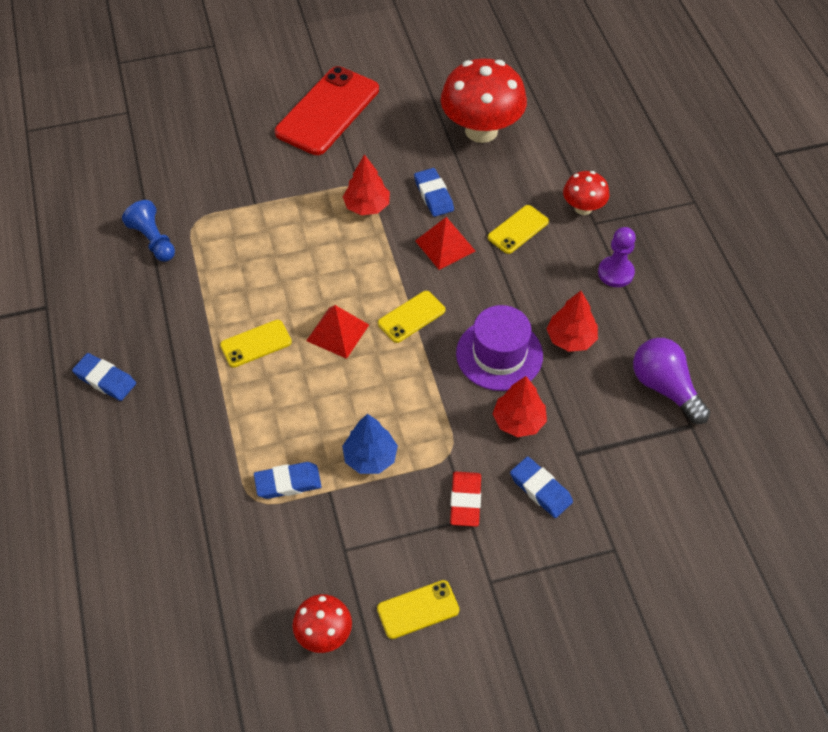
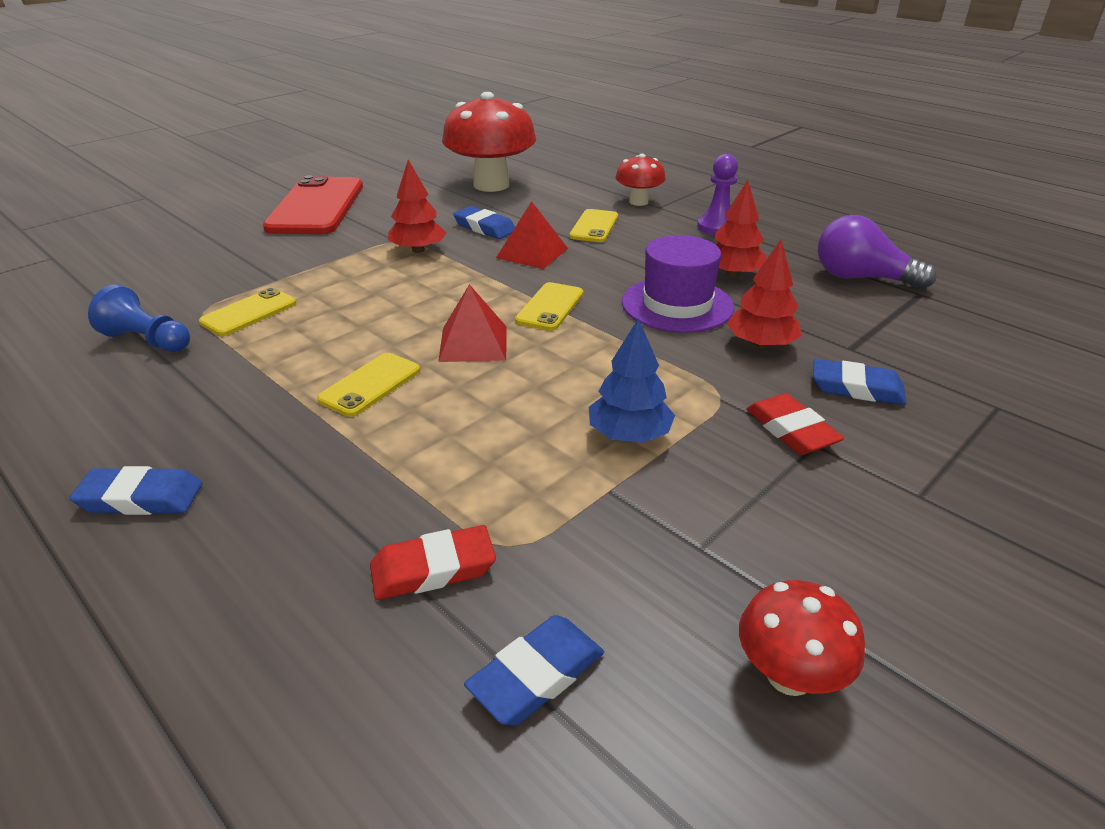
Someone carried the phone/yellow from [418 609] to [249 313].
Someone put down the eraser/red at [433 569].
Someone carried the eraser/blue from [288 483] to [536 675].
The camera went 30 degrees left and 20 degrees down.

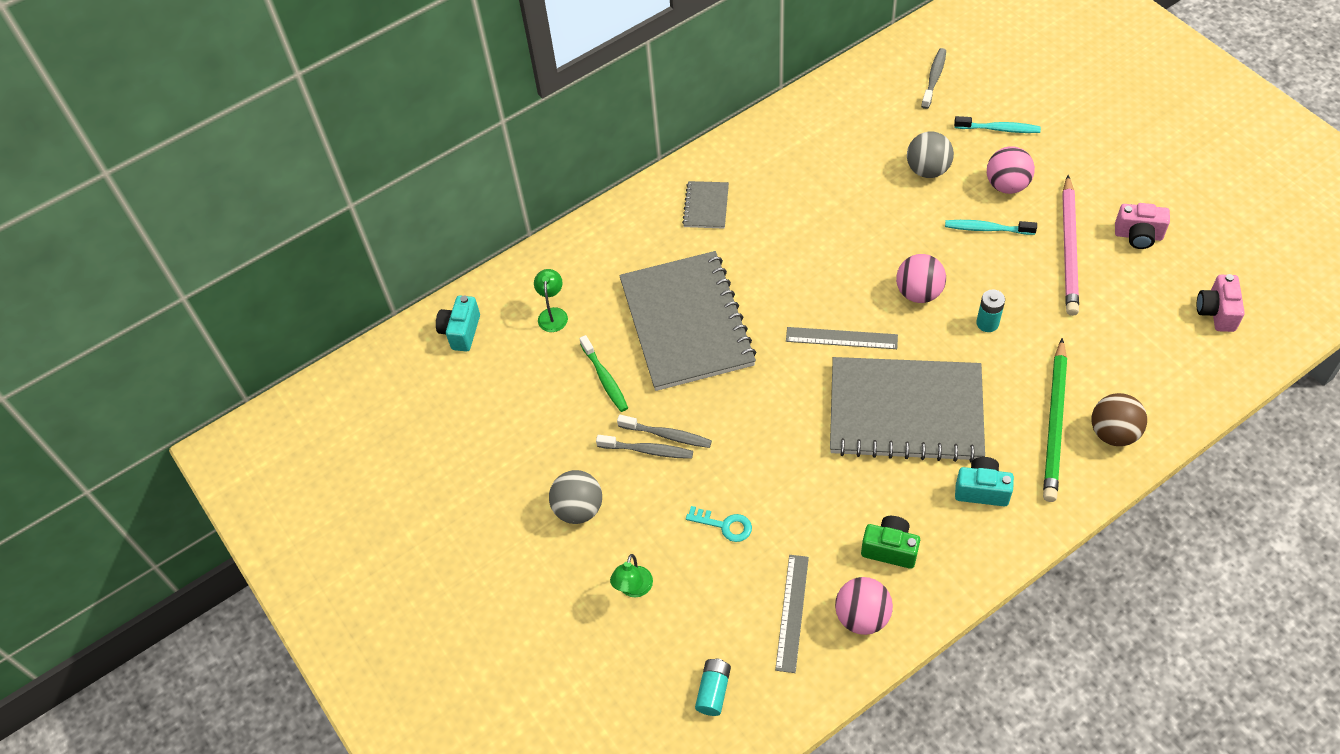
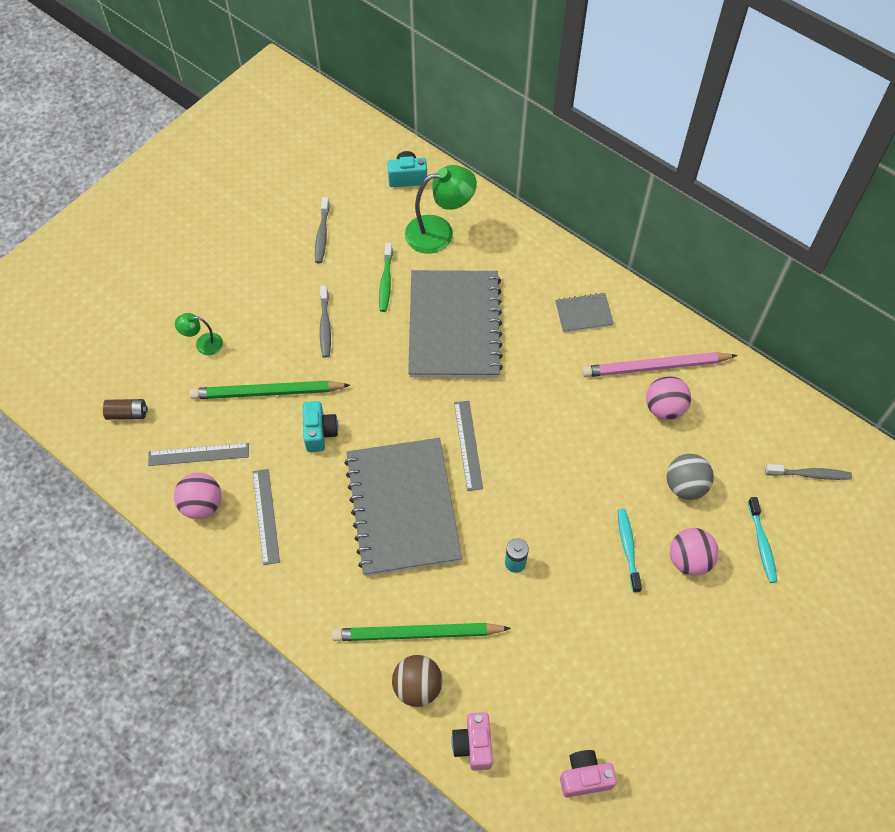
Someone repainted the battery/turquoise at [713 691], which became the battery/brown at [127 413].
Someone swapped the key/turquoise at [724 525] for the pencil/green at [267 393].
Someone swapped the camera/green at [890 549] for the ruler/grey at [266 516].
Someone carried the camera/turquoise from [981 490] to [319 433].
Someone carried the toothbrush/grey from [667 435] to [322 235].
Someone rotated the toothbrush/green at [605 379] by 45 degrees counterclockwise.
Someone scaled the lamp/green at [553 314] by 1.91.
Someone rotated the notebook/grey at [687 323] by 60 degrees counterclockwise.
Someone carried the camera/pink from [1138 236] to [473 745].
Someone carried the pencil/pink from [1069 248] to [655 367].
Someone carried the ball/pink from [918 293] to [664 408].
Someone took away the ball/grey at [578 509].
The camera went 70 degrees right and 5 degrees up.

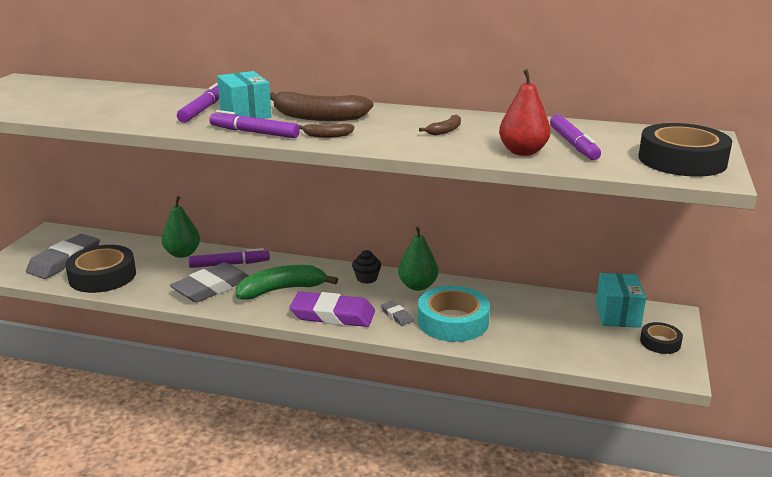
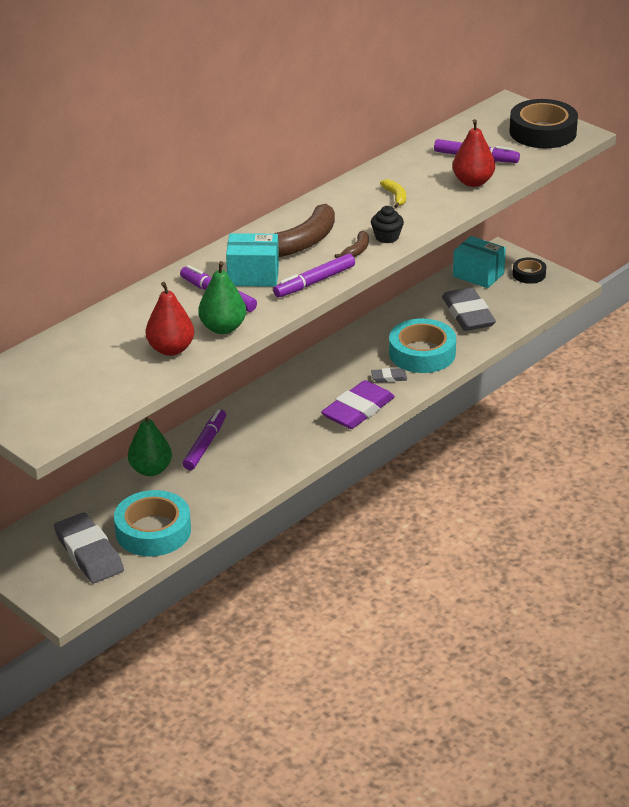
Someone repainted the tape/black at [102 276], which became the tape/turquoise at [153 531].
Someone put down the pear/red at [171 349].
Someone carried the pear/green from [417 286] to [223 328].
Someone carried the cupcake/black from [366 278] to [387 237].
Someone repainted the banana/brown at [445 131], which became the banana/yellow at [395 197].
Someone carried the eraser/grey from [211 287] to [468 314].
Someone took away the banana/green at [282 290].
The camera went 60 degrees left and 10 degrees up.

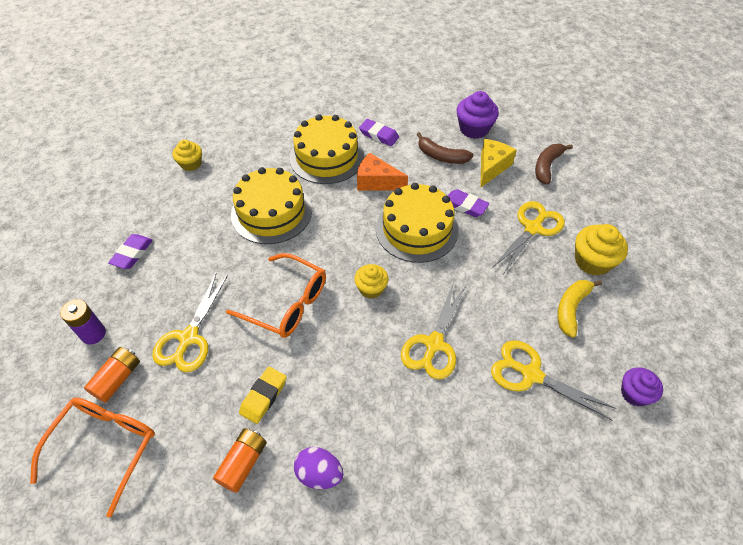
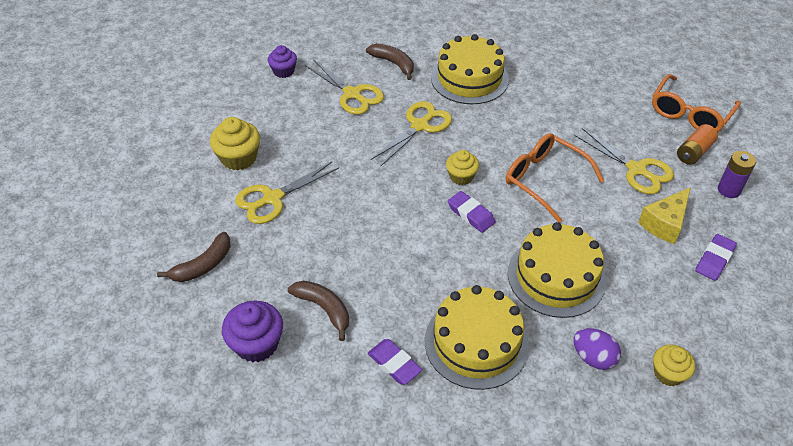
Someone put down the banana/brown at [393 63].
Someone carried the cake/yellow from [417 229] to [469 78].
Someone carried the eraser/purple from [465 206] to [471 214].
Someone carried the egg/purple from [319 474] to [593 358].
Someone rotated the scissors/yellow at [189 338] by 105 degrees clockwise.
Someone carried the cheese/yellow from [491 167] to [664 223].
Someone took away the battery/orange at [243 463].
Someone took away the eraser/yellow at [263 396].
Someone took away the cheese/orange at [376 182].
Someone took away the banana/yellow at [571 308].
The camera went 165 degrees left and 5 degrees down.

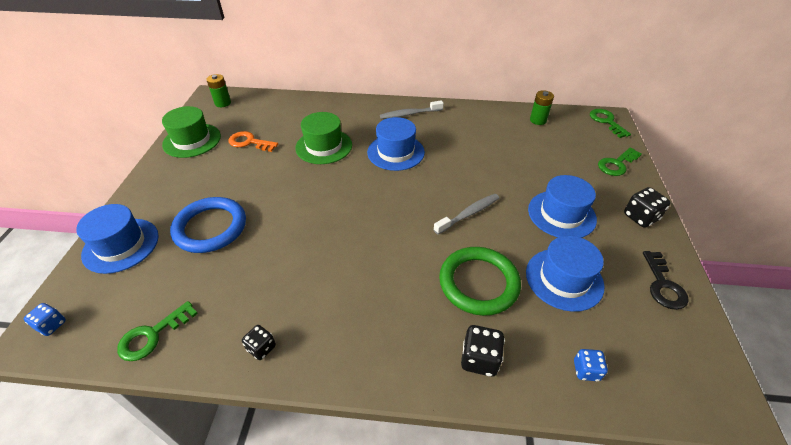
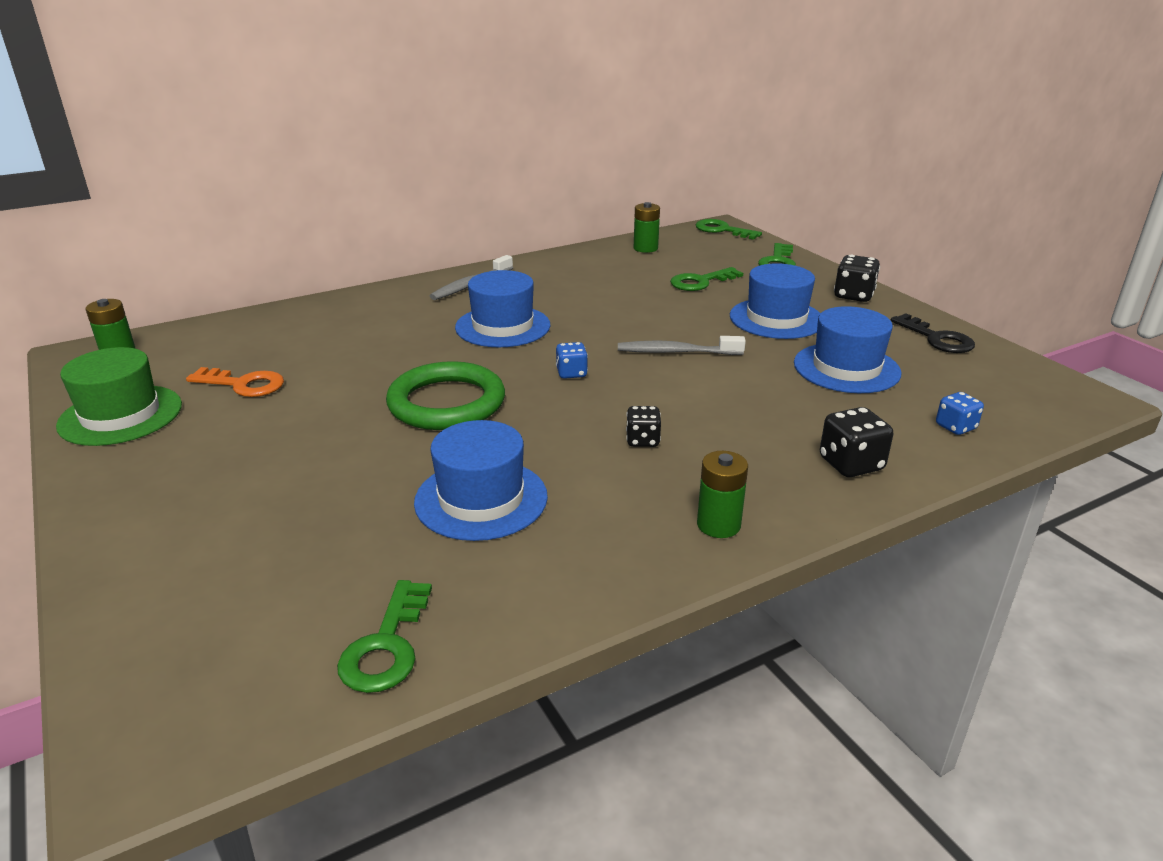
Someone rotated the key/orange at [249 142] by 150 degrees counterclockwise.
Someone carried the ring/green from [478 283] to [446 403].
Someone carried the hat/blue from [121 245] to [481 499].
Someone carried the dice/blue from [51 325] to [571 373].
Someone rotated the toothbrush/grey at [469 214] by 105 degrees counterclockwise.
Someone carried the dice/black from [261 348] to [642 440].
Someone put down the key/green at [700 282].
Someone put down the battery/green at [718 525].
Someone took away the ring/blue at [210 227].
Someone took away the hat/green at [324 146].
The camera went 35 degrees left and 15 degrees down.

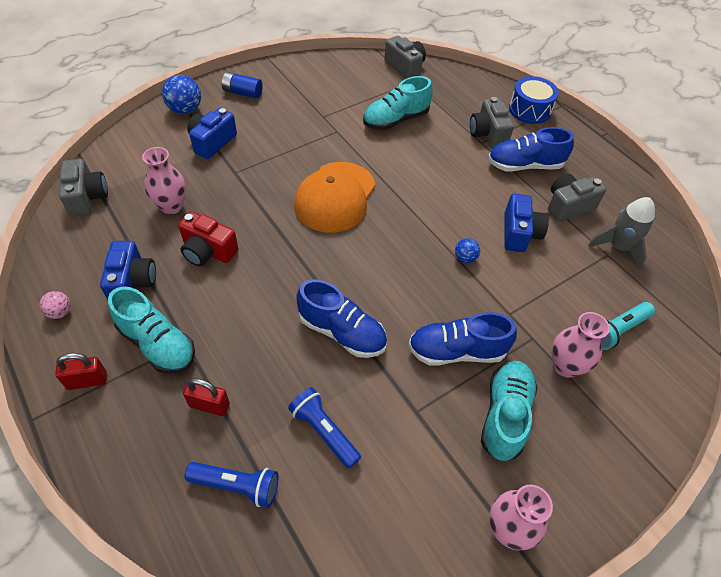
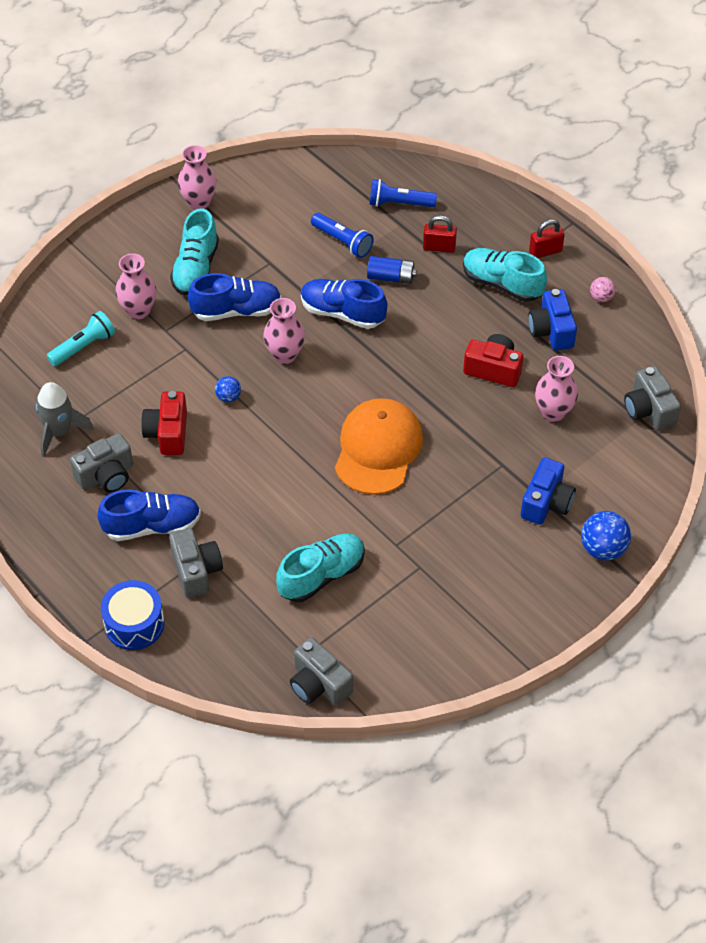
Someone repainted the camera/blue at [519 233], which became the camera/red at [168 433].
Someone put down the vase/pink at [285 355].
Someone carried the battery/blue from [242 93] to [391 277].
The camera went 175 degrees right and 0 degrees up.

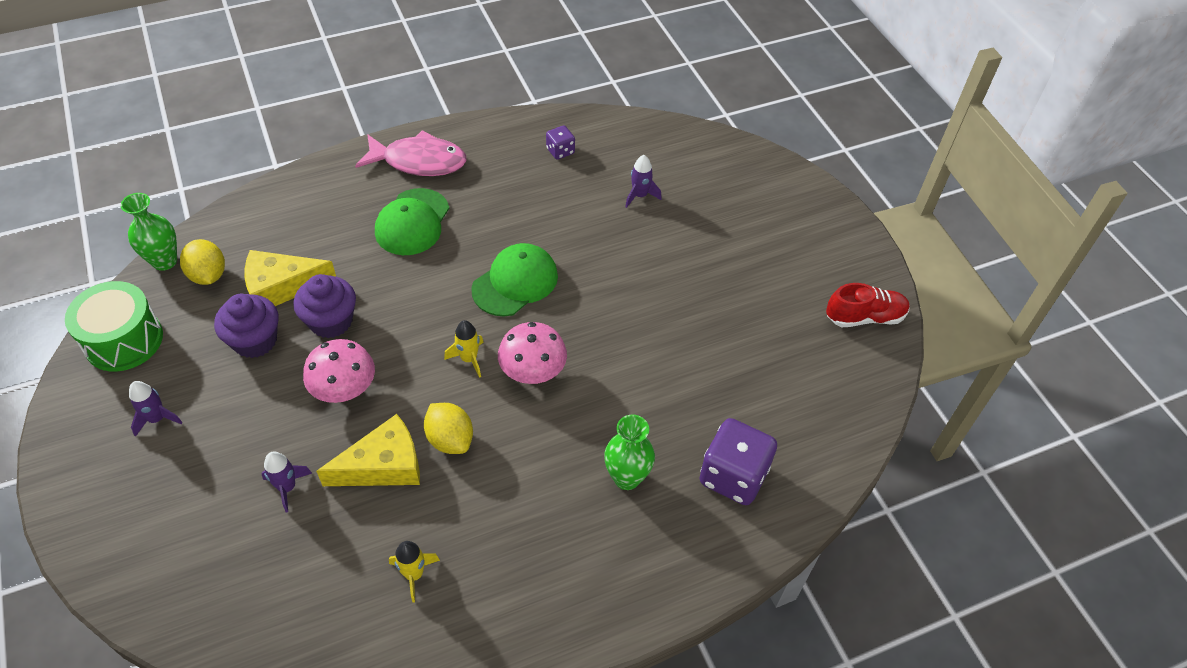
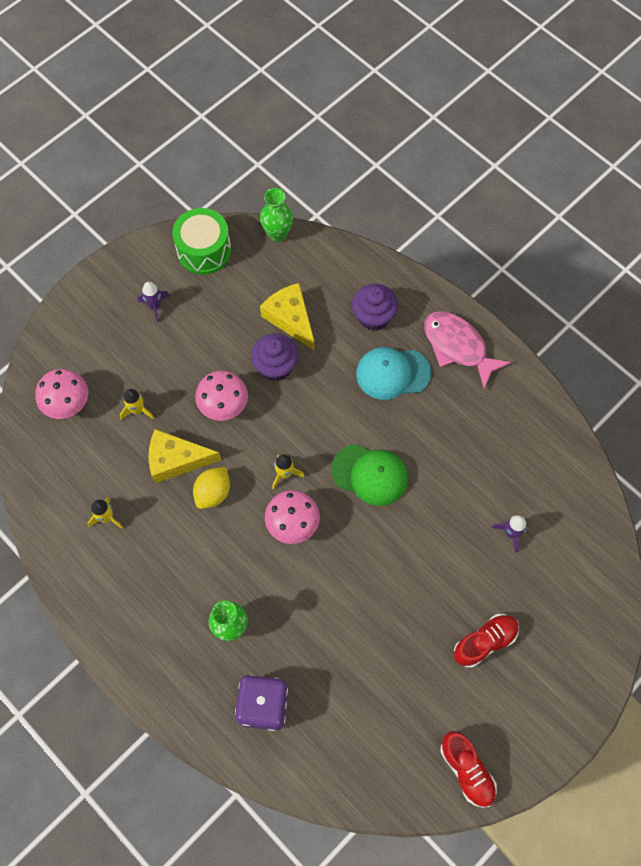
Someone put down the mushroom/pink at [67 404].
Someone repainted the rocket/purple at [287 487], which became the rocket/yellow at [137 410].
Someone rotated the cheese/yellow at [383 465] by 135 degrees clockwise.
Someone carried the cupcake/purple from [255 341] to [373 316].
Someone repainted the cap/green at [412 222], which became the cap/turquoise at [393 373].
Someone rotated the fish/pink at [419 161] by 150 degrees clockwise.
Someone put down the shoe/red at [484 642].
Someone took away the lemon/yellow at [208 275].
Someone took away the dice/purple at [560 151].
The camera went 70 degrees right and 15 degrees up.

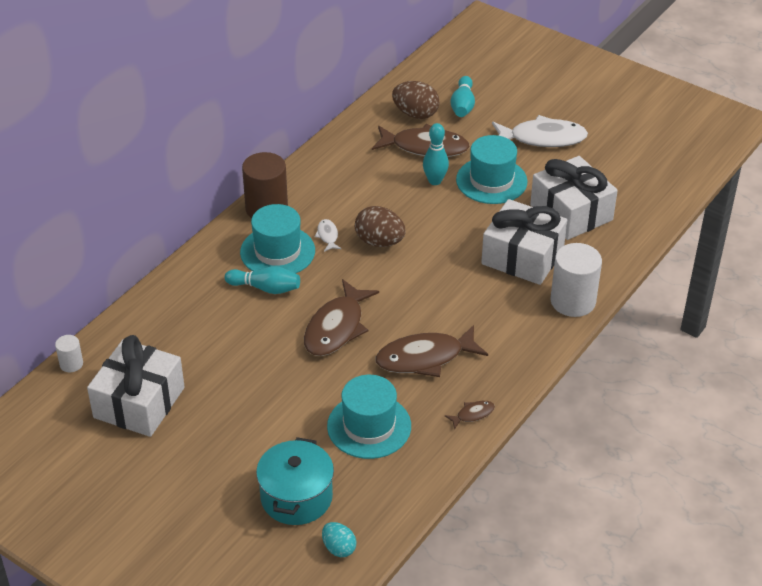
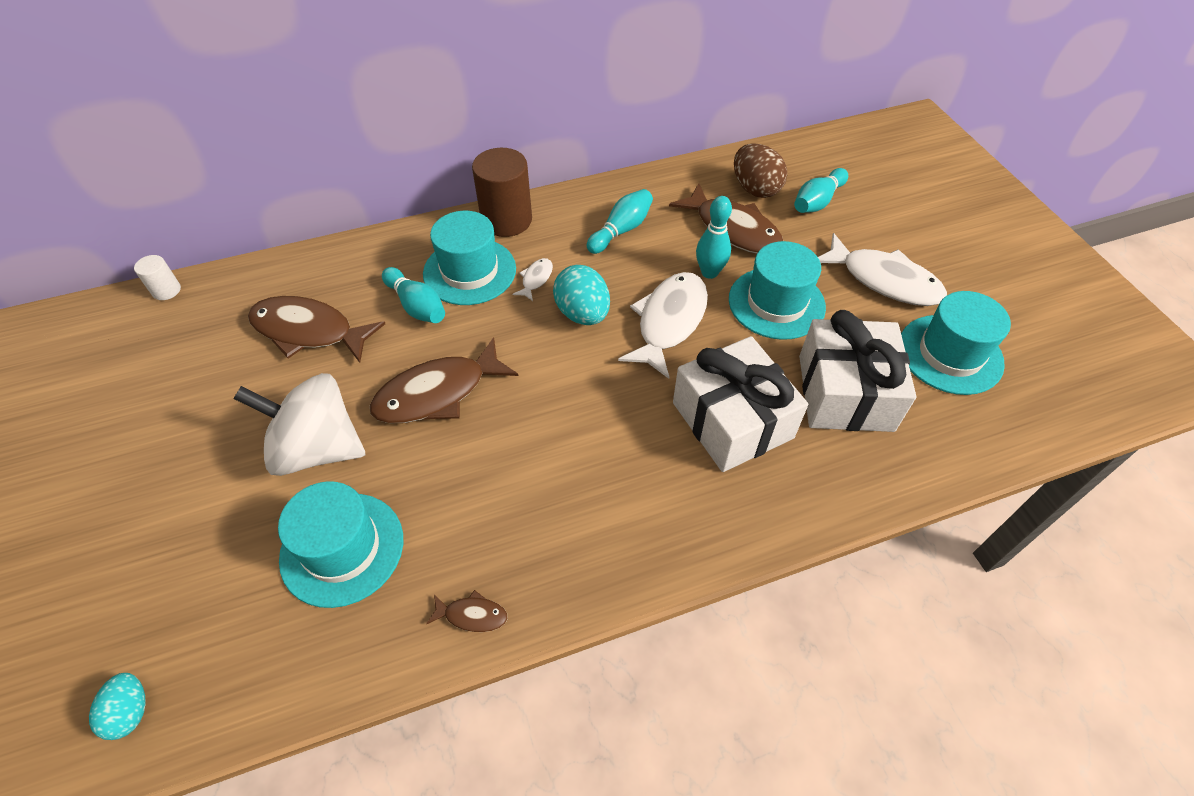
Someone put down the spinning top/white at [317 448].
Someone carried the fish/brown from [425 358] to [308 331].
Someone repainted the egg/brown at [379 242], which became the egg/turquoise at [582 314].
Someone put down the bowling pin/turquoise at [621 230].
Someone put down the fish/white at [669 321].
Someone put down the hat/turquoise at [950 354].
Someone took away the gift/white at [139 402].
Someone took away the pot/turquoise at [296 497].
Someone took away the cylinder/white at [573 301].
The camera went 35 degrees right and 10 degrees up.

